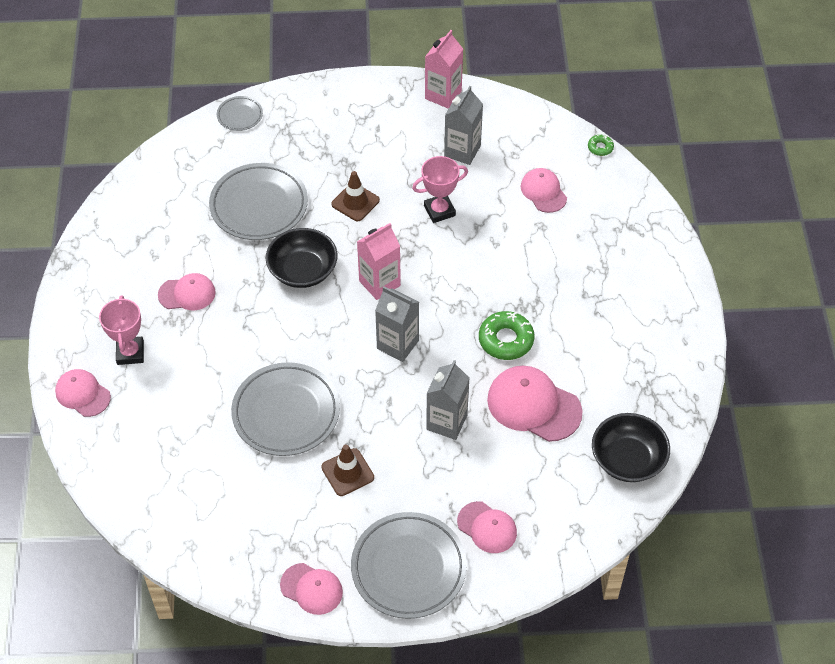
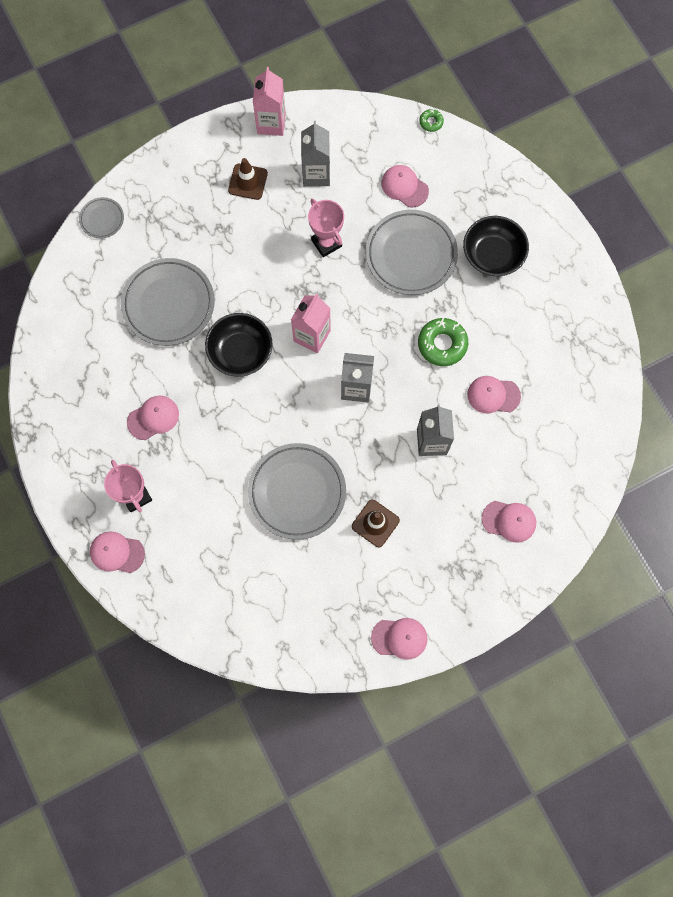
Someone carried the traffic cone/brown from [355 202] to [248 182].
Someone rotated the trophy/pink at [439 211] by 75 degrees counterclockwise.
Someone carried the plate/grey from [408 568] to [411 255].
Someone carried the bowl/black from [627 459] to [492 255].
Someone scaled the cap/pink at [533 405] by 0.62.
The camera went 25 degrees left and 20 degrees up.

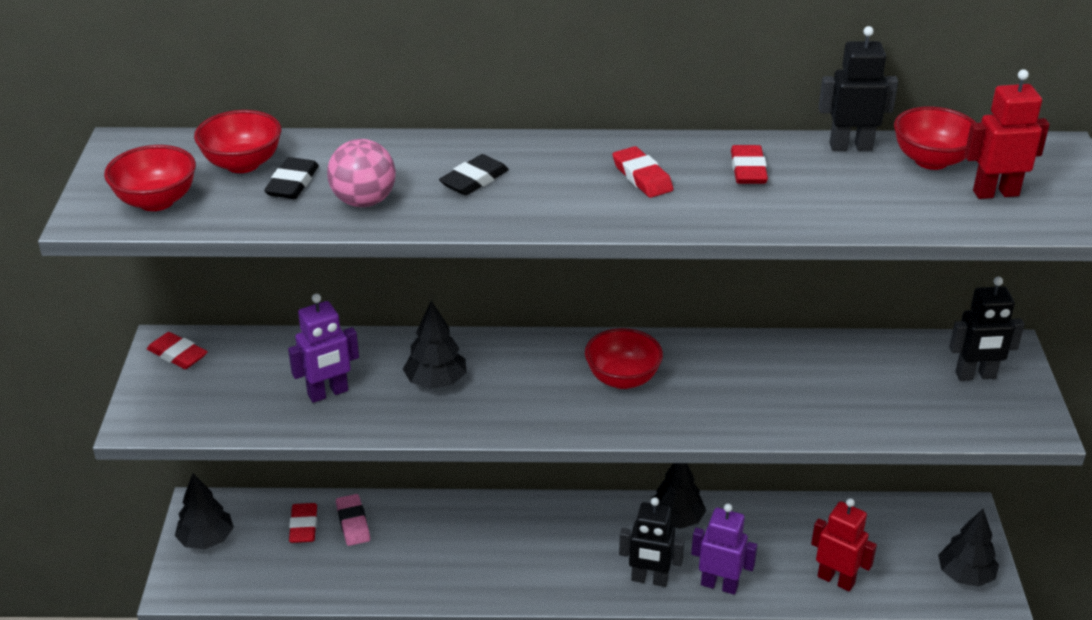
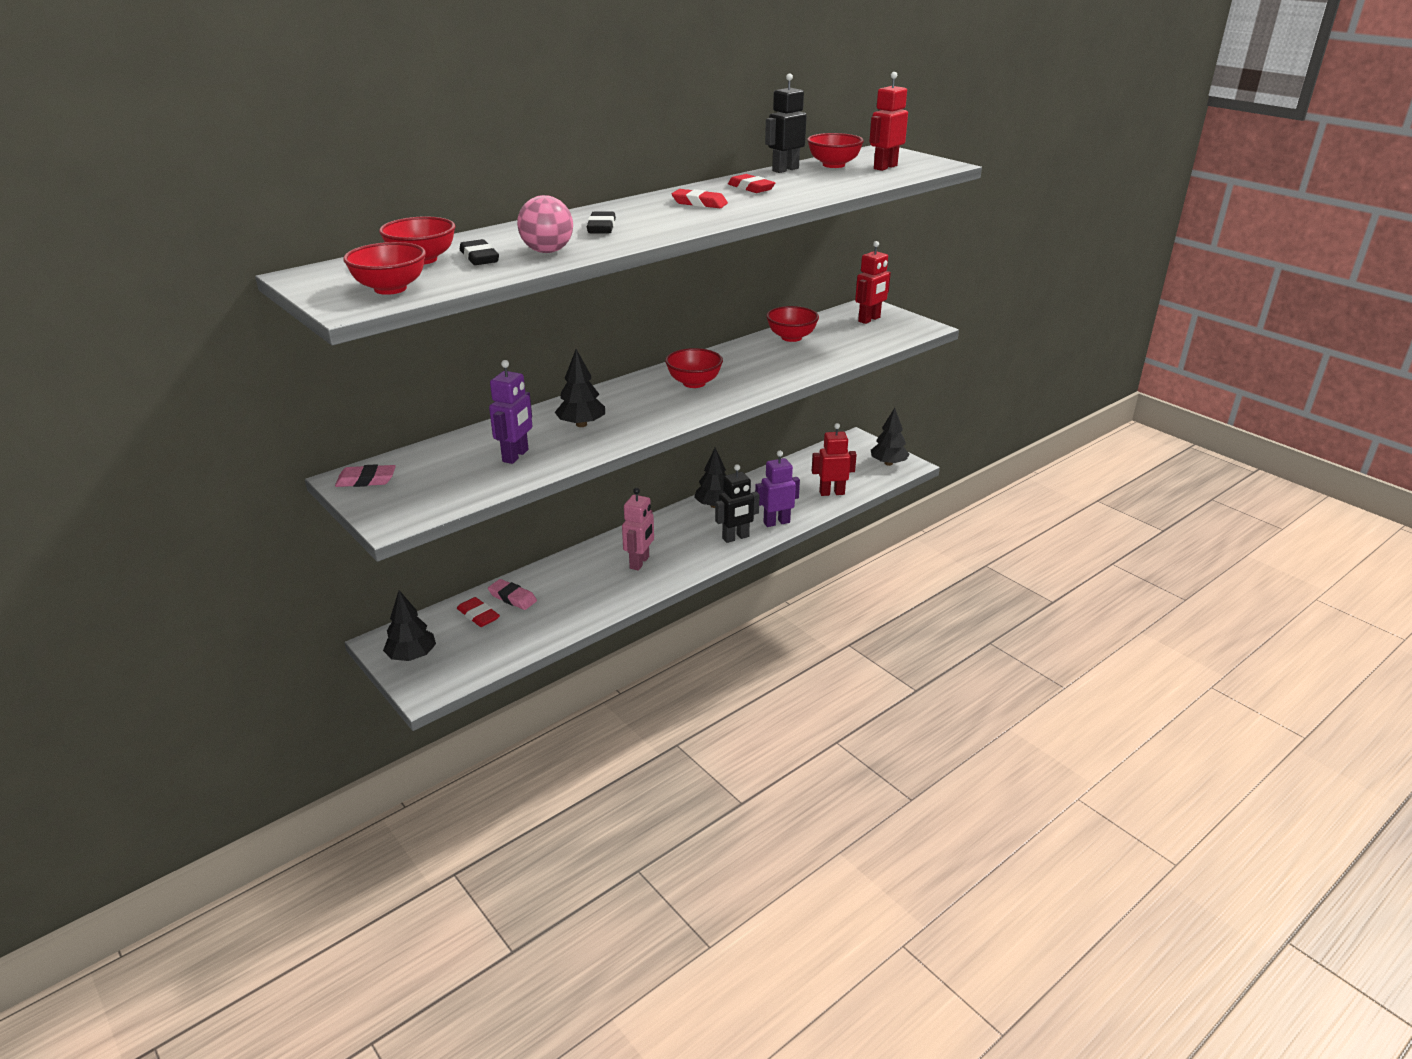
Someone repainted the eraser/red at [177 355], which became the eraser/pink at [366 480].
Someone put down the robot/pink at [640 562].
Someone put down the bowl/red at [791 337].
Someone repainted the robot/black at [975 375], which became the robot/red at [869 319].
The camera went 40 degrees left and 5 degrees down.

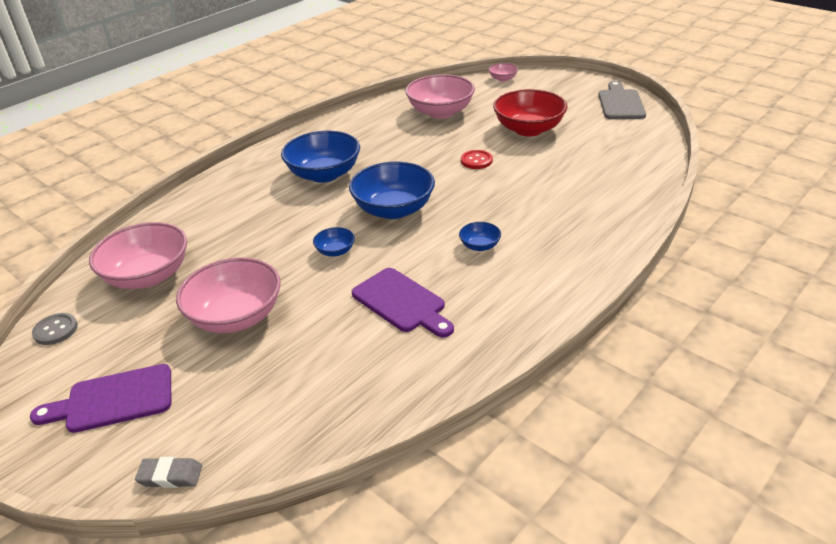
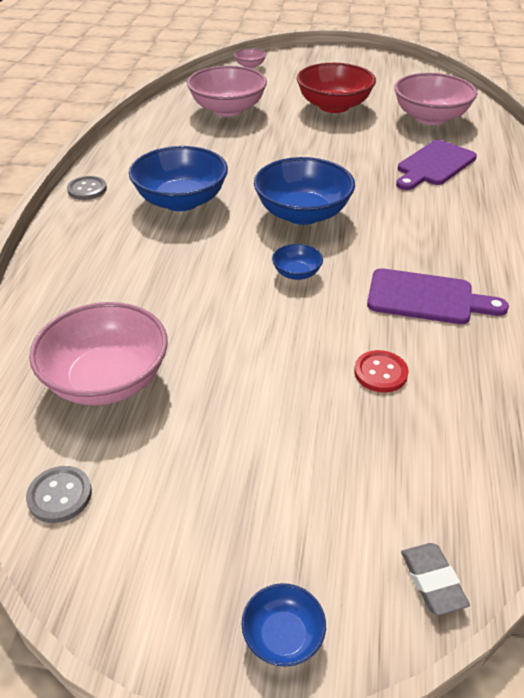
Someone put down the button/grey at [87 189].
Someone carried the bowl/blue from [479 246] to [283 636].
Someone carried the button/red from [476 161] to [380 373].
Someone carried the bowl/pink from [236 317] to [430 118].
Someone carried the cutting board/purple from [113 400] to [434 165].
Someone rotated the eraser/grey at [170 476] by 75 degrees counterclockwise.
Someone took away the cutting board/grey at [620 103].
The camera went 35 degrees left and 5 degrees up.

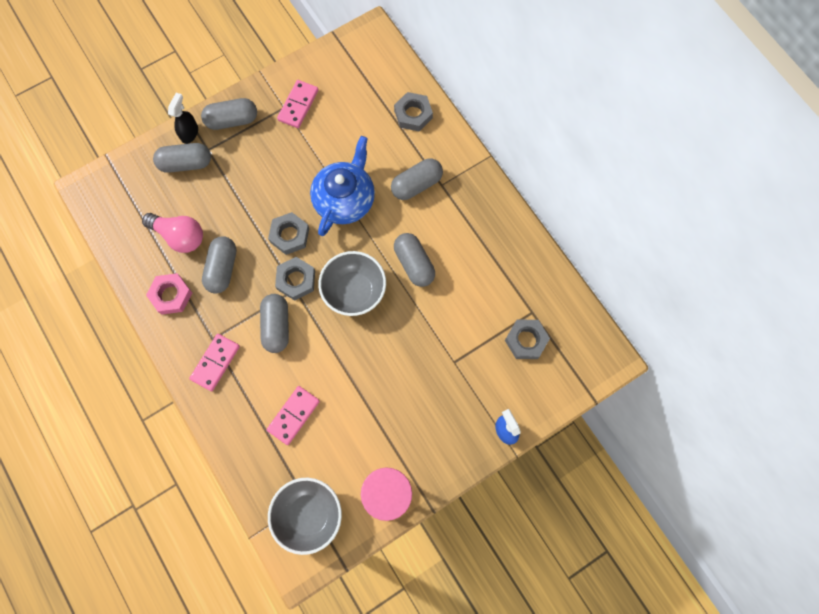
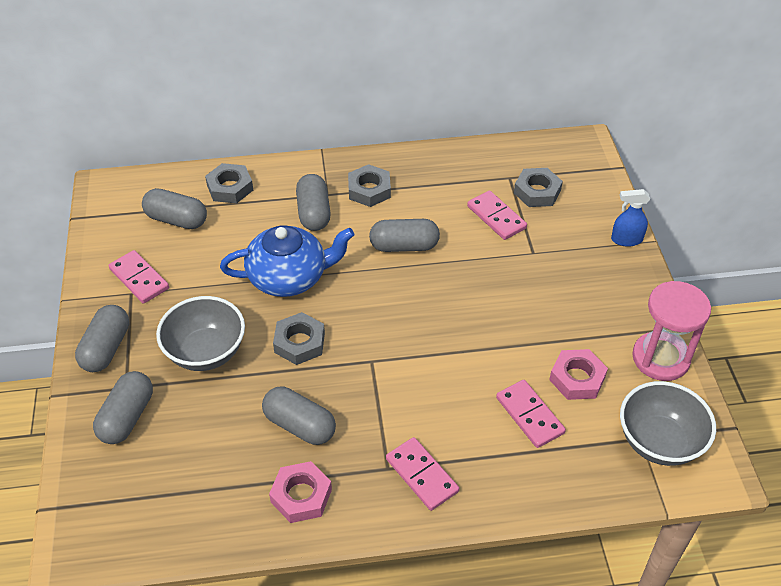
Someone carried the capsule/grey from [276 326] to [176 220].
Someone carried the bowl/grey from [354 291] to [206 352].
Someone rotated the teapot/blue at [345 199] by 120 degrees clockwise.
Someone carried the nut/grey from [296 280] to [369 190].
Someone put down the domino/pink at [496 217].
Someone put down the nut/pink at [577 378].
Someone took away the light bulb/pink at [179 236].
Someone took away the spray bottle/black at [189 133].
The camera went 65 degrees left and 25 degrees down.

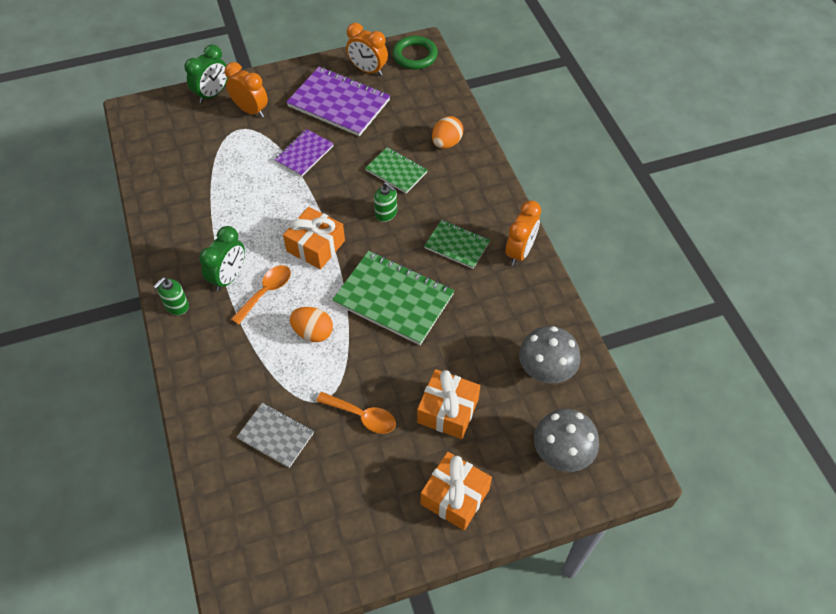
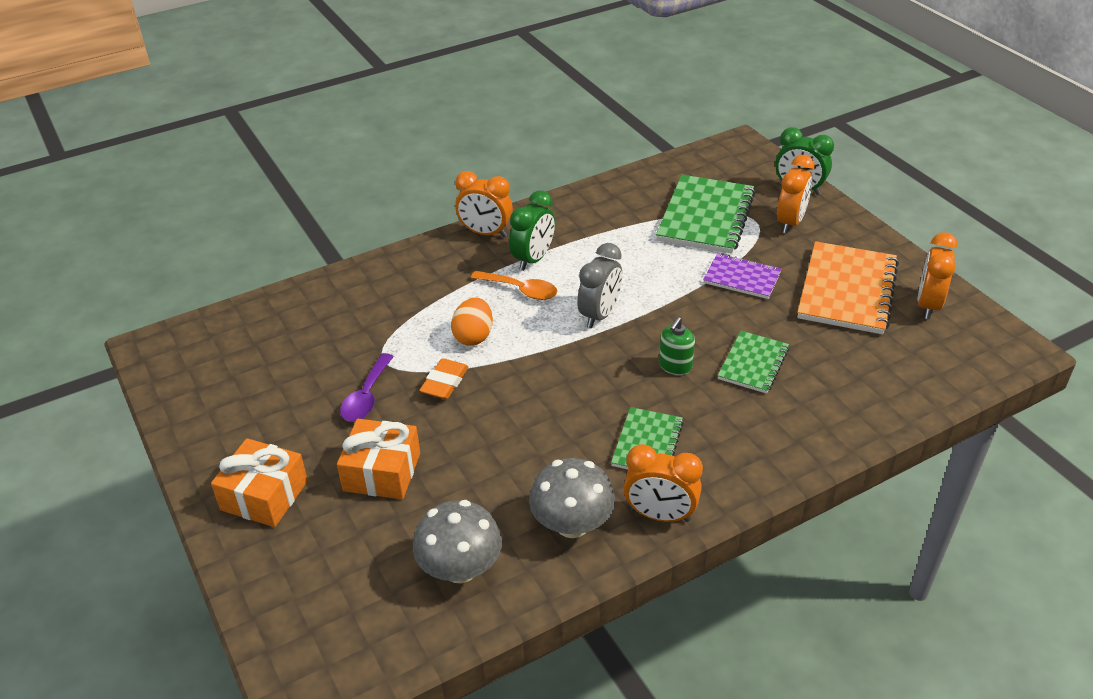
Someone repainted the spoon/orange at [362 416], which became the spoon/purple at [366 397].
Someone put down the eraser/orange at [444 382].
Someone swapped the soap dispenser/green at [177 306] for the clock/orange at [485 233].
Someone rotated the clock/green at [229 277] by 75 degrees counterclockwise.
Someone carried the mushroom/grey from [562 452] to [572 524].
Someone swapped the gift/orange at [315 246] for the clock/grey at [599 315].
Someone carried the notebook/green from [393 299] to [705 217].
Someone repainted the notebook/purple at [339 103], which became the notebook/orange at [846 290].
Someone took away the notebook/grey at [276 436].
Someone took away the ring/green at [415 55].
Someone took away the egg/orange at [446 143].
The camera went 80 degrees right and 15 degrees down.

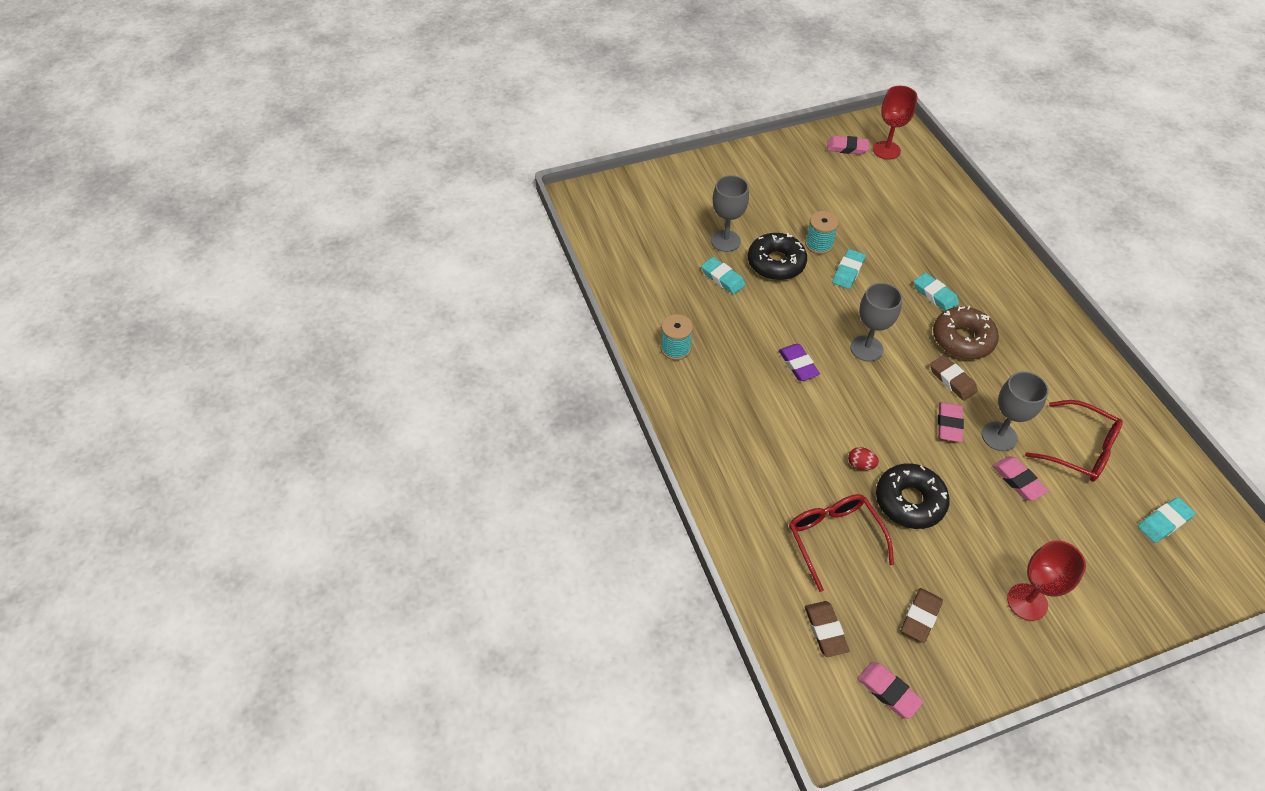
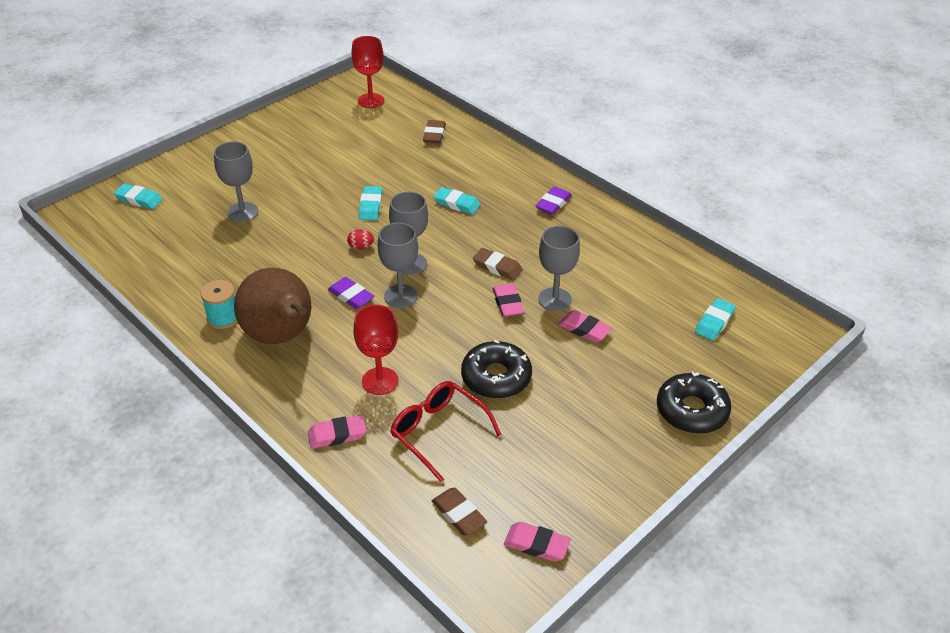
Someone carried the eraser/turquoise from [723 278] to [139 199].
Someone put down the pear/brown at [281 336].
Someone carried the eraser/pink from [847 148] to [337 435].
Someone carried the egg/red from [860 465] to [361 247].
Someone carried the goblet/red from [1027 602] to [380 381].
Someone put down the goblet/grey at [400 296].
Someone carried the eraser/brown from [920 617] to [434 134].
Someone put down the eraser/purple at [553 203].
Someone carried the donut/black from [776 263] to [691 410].
Someone took away the spool/turquoise at [819 244].
Someone took away the donut/brown at [962 339].
Someone took away the glasses/red at [1080 449].
The camera went 25 degrees left and 10 degrees down.

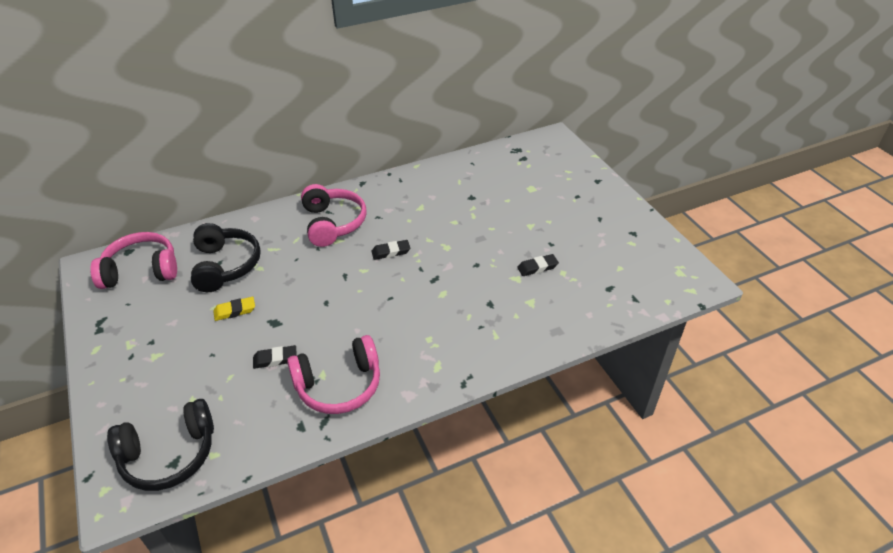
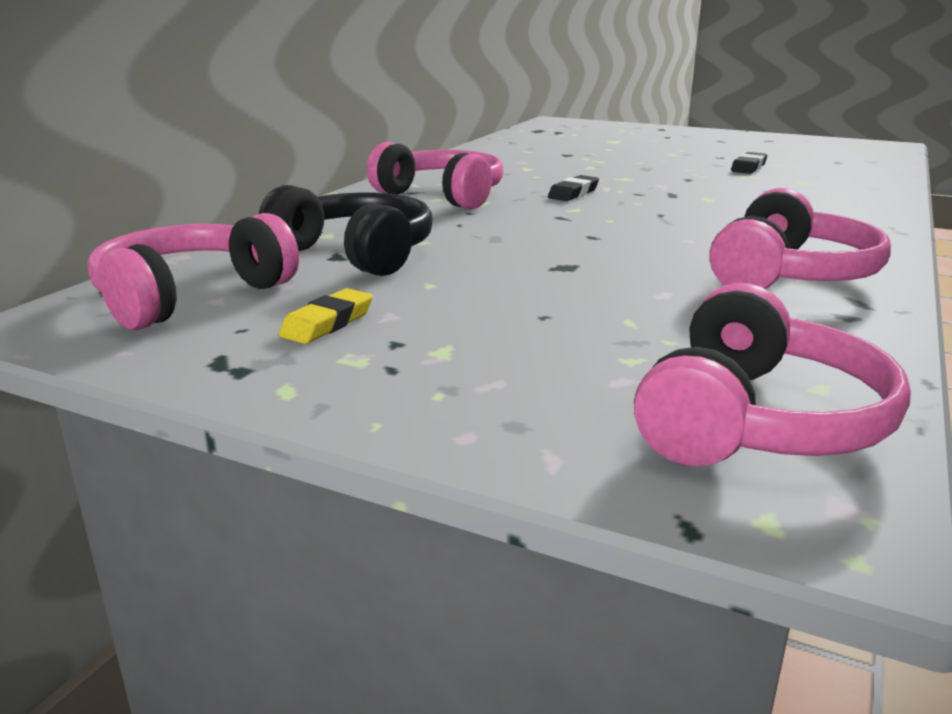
Someone carried the eraser/yellow from [235 311] to [327 323].
Someone repainted the headphones/black at [169 454], which became the headphones/pink at [758 421].
Someone took away the eraser/black at [275 359].
The camera went 40 degrees left and 20 degrees down.

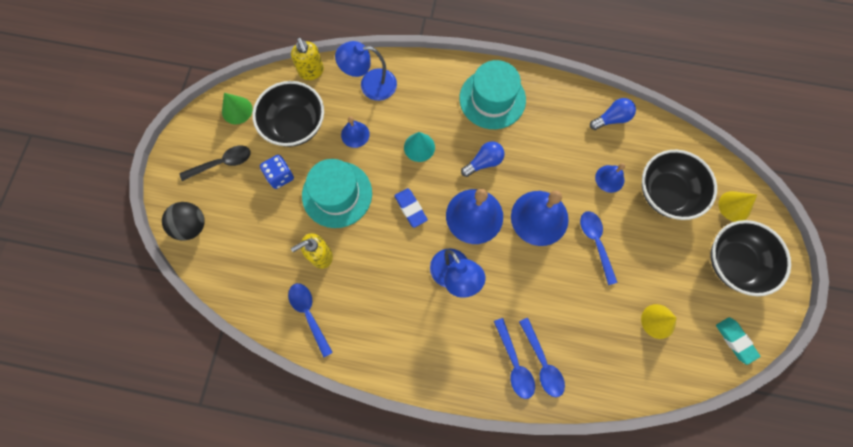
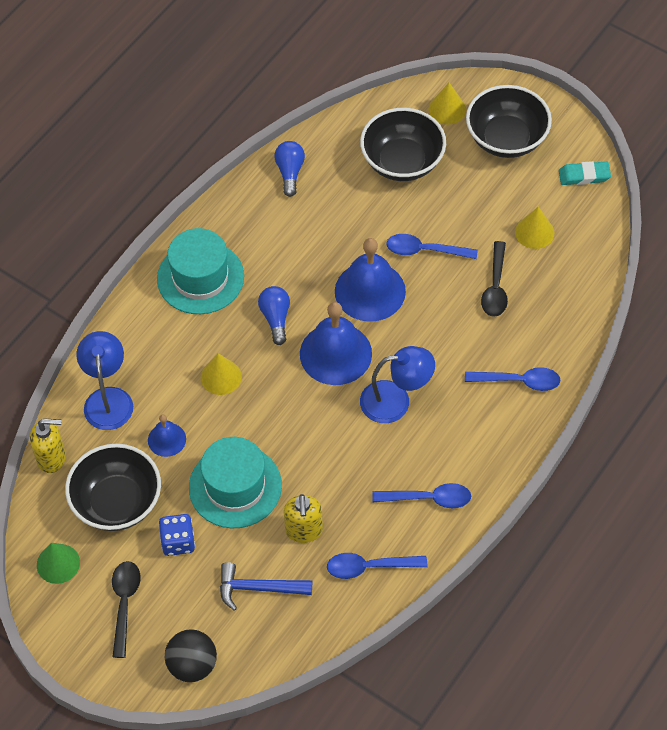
Someone rotated the lamp/blue at [370 84] by 150 degrees clockwise.
Someone repainted the cone/turquoise at [419 147], which became the cone/yellow at [221 377].
Someone put down the hammer/blue at [258 588].
Someone carried the spoon/blue from [542 362] to [428 498].
Someone put down the spoon/black at [495 287].
Someone took away the eraser/blue at [410 208].
Someone took away the bell/blue at [609 178].
The camera went 65 degrees left and 15 degrees down.

